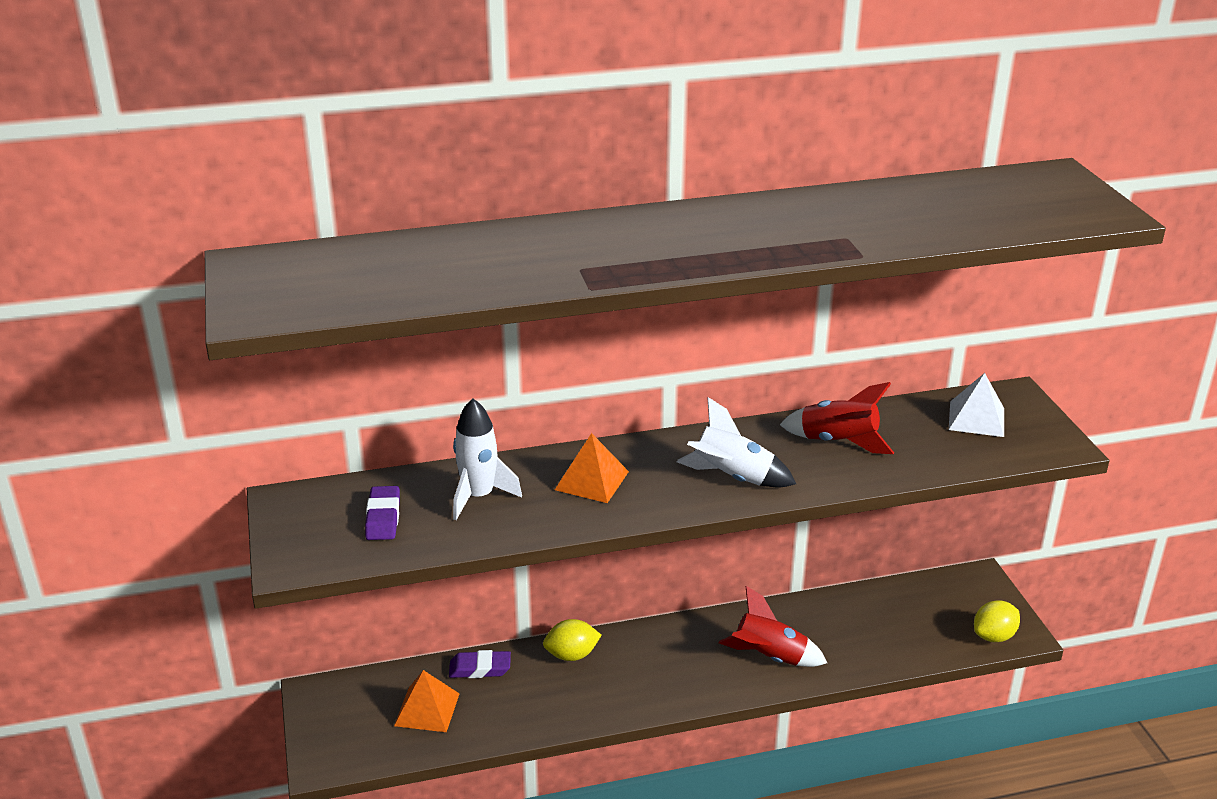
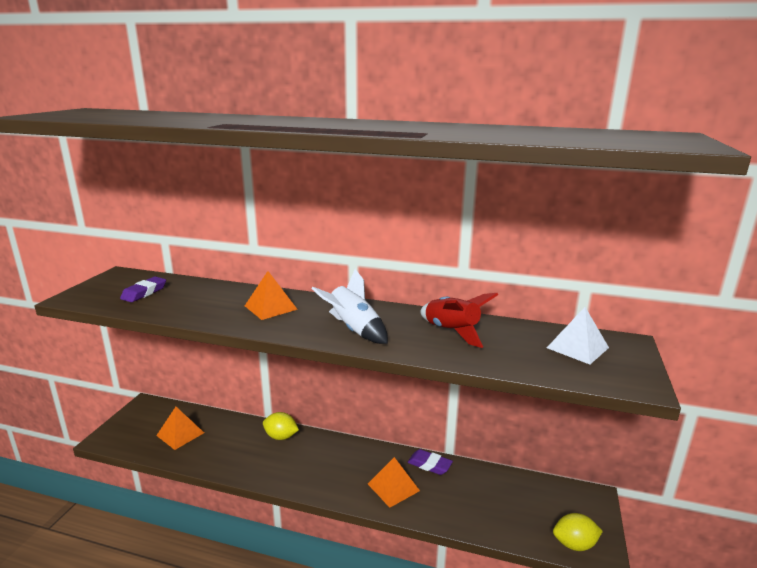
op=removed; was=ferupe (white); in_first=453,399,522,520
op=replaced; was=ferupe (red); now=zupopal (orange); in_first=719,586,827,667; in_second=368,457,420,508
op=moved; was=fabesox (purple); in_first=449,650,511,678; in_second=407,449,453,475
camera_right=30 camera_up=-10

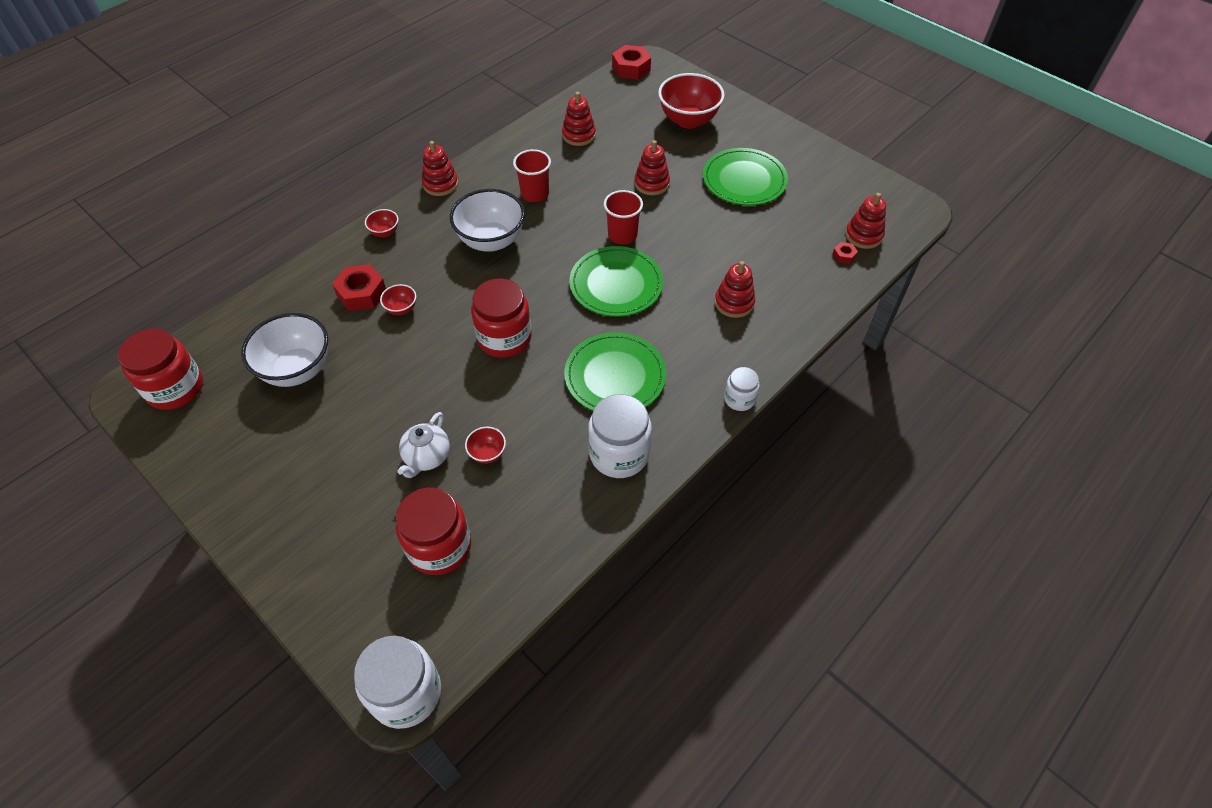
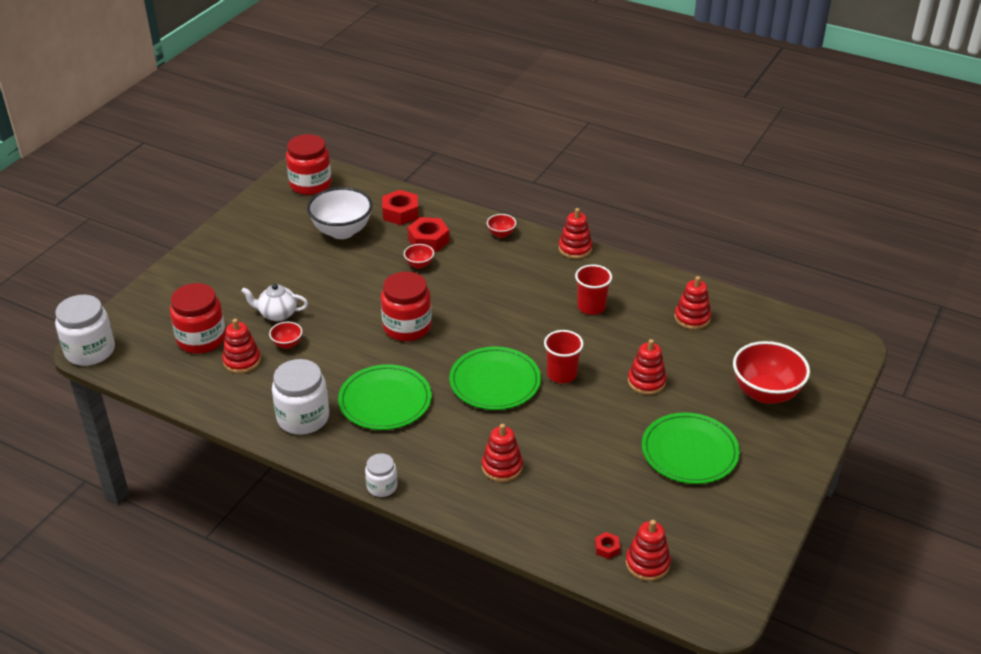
op=moved; was=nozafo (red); in_first=612,45,651,79; in_second=382,190,419,225
op=removed; was=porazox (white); in_first=450,189,525,252
op=added; now=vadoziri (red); in_second=222,319,261,373
camera_right=75 camera_up=-15

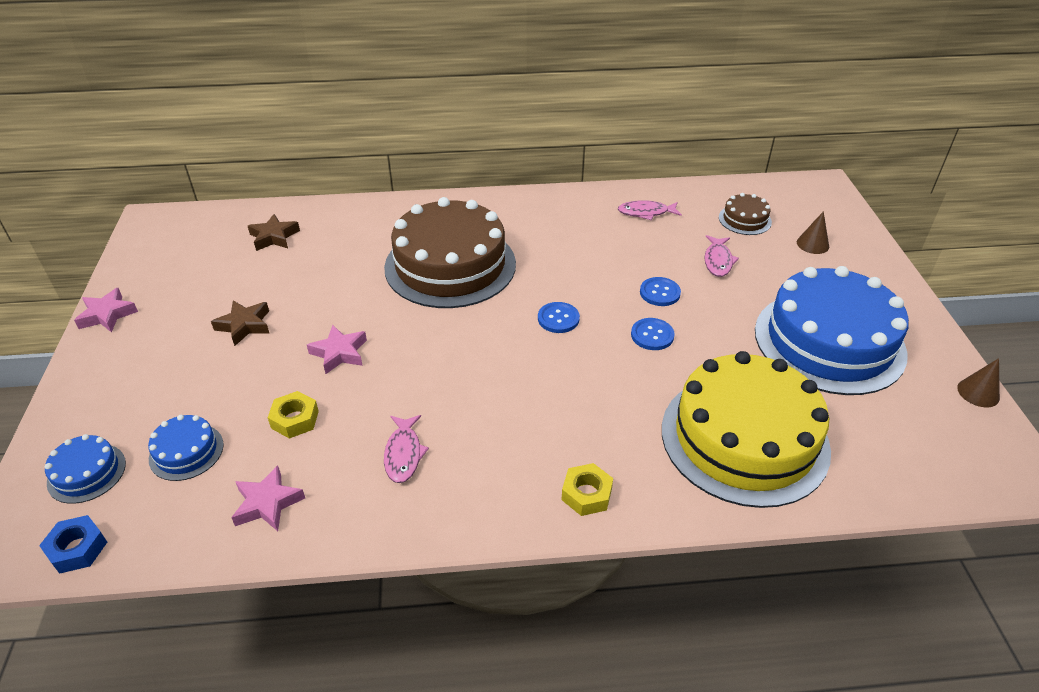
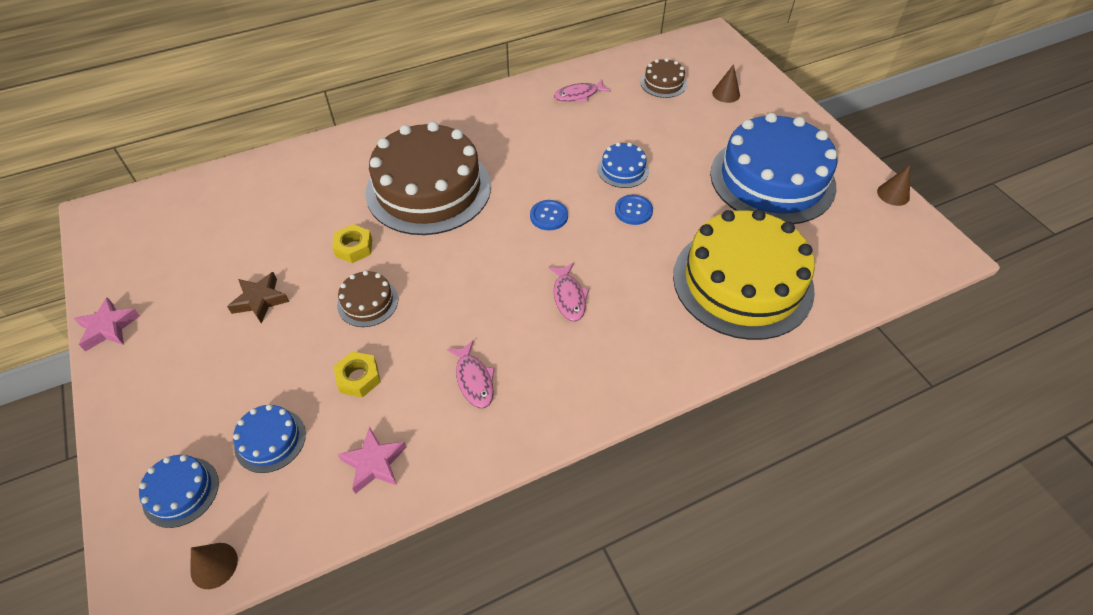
op=removed; was=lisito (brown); in_first=248,214,300,251
op=moved; was=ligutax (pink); in_first=705,235,739,277; in_second=548,263,589,321
op=replaced; was=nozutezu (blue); now=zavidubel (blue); in_first=640,277,681,306; in_second=597,142,649,188
op=replaced; was=lisito (pink); now=zavidubel (brown); in_first=307,325,367,374; in_second=337,270,398,327
op=moved; was=nozafo (yellow); in_first=562,463,613,516; in_second=332,224,372,263
op=replaced; was=nozafo (blue); now=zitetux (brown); in_first=39,515,107,574; in_second=190,543,238,589
camera_right=-20 camera_up=10

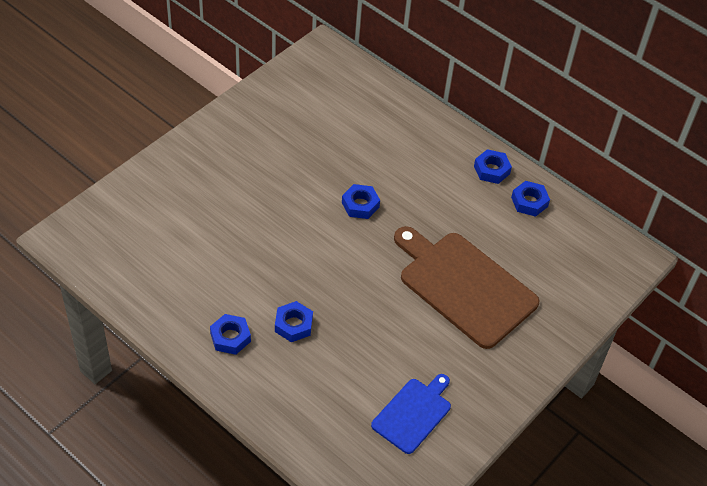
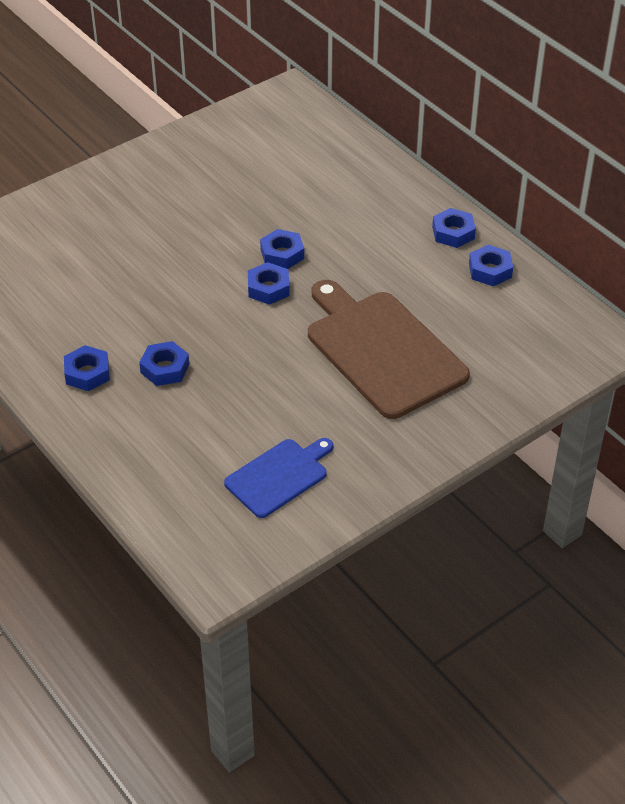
op=added; now=nozafo (blue); in_second=248,262,290,305
camera_right=15 camera_up=-5

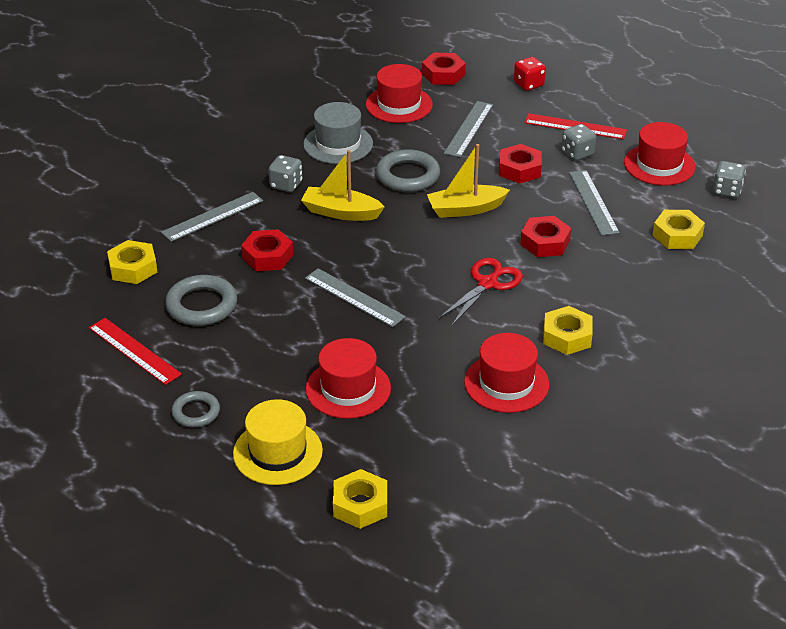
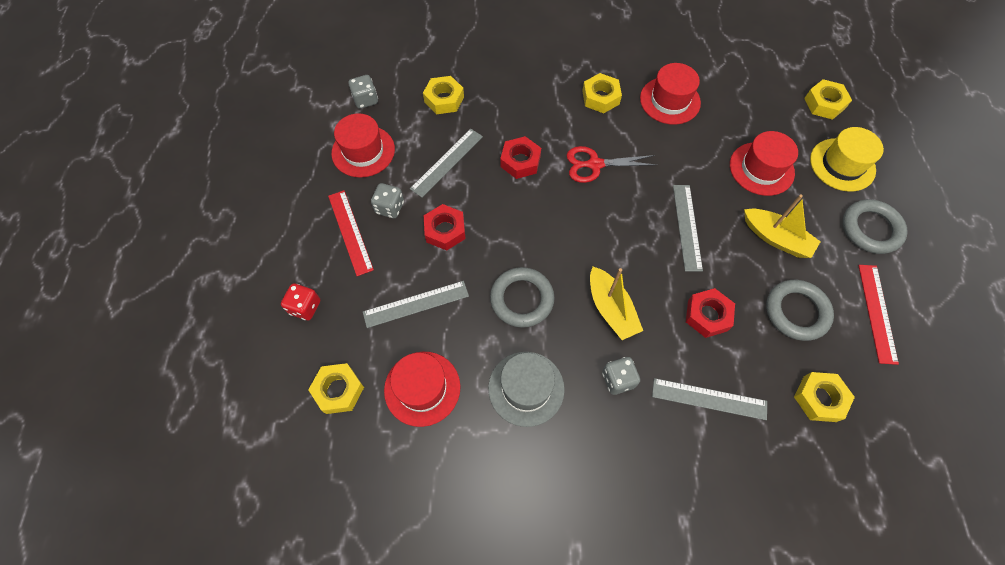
op=recoloured; was=nozafo (red); now=nozafo (yellow); in_first=422,53,466,85; in_second=308,363,364,414
op=moved; was=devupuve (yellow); in_first=427,144,510,218; in_second=744,195,821,258
op=resized; was=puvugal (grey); in_first=171,391,220,428; in_second=843,199,908,254; ratio=1.61
camera_right=-130 camera_up=25

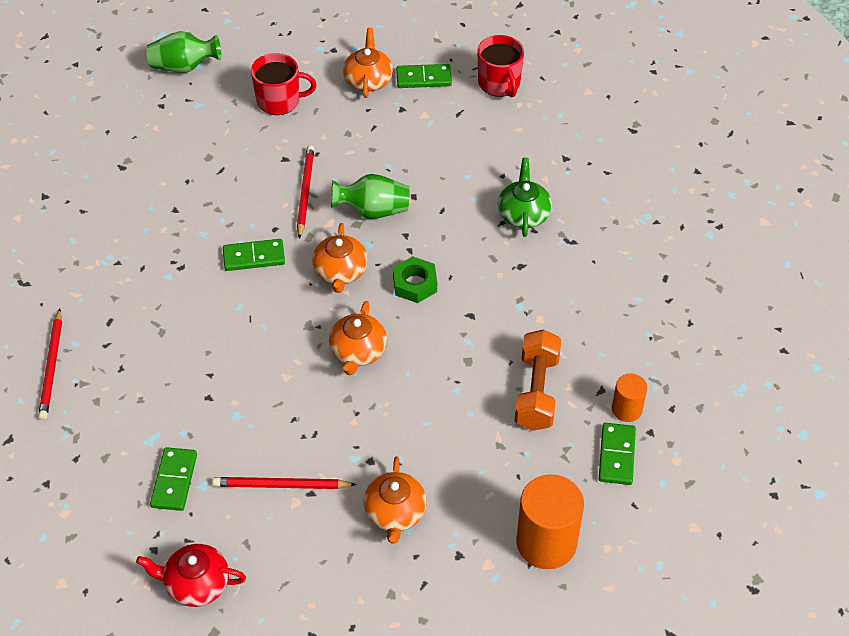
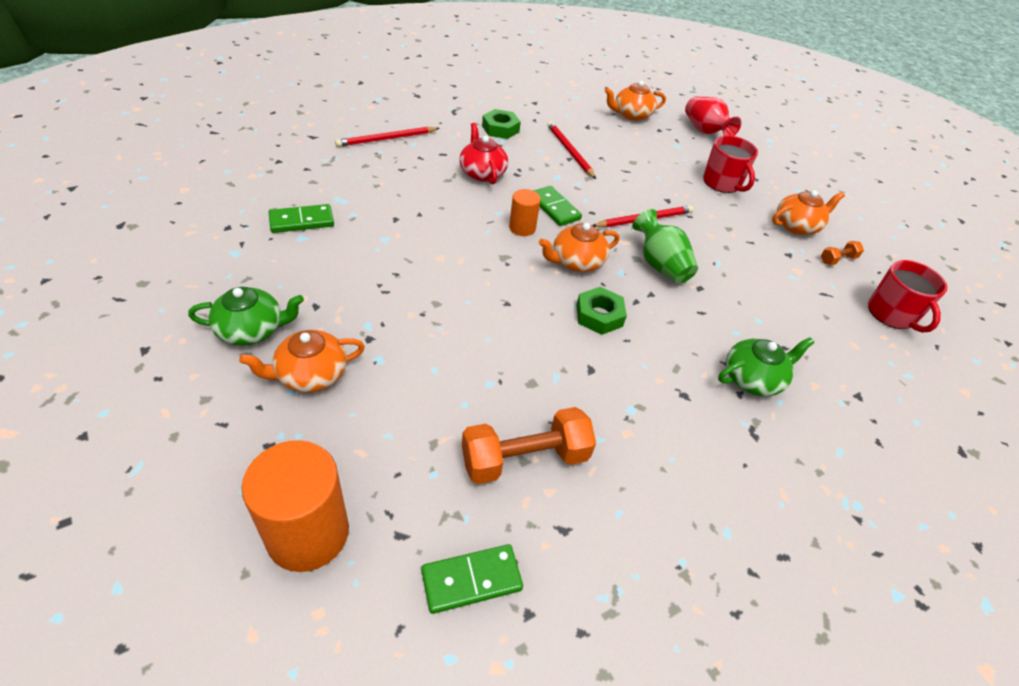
op=recoloured; was=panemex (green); now=panemex (red); in_first=146,31,221,73; in_second=685,97,741,136
op=turned; was=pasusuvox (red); in_first=477,35,524,98; in_second=868,260,947,333; clockwise=-60
op=replaced; was=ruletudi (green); now=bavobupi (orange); in_first=396,64,452,88; in_second=821,241,864,265
op=moved; was=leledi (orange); in_first=329,301,387,375; in_second=605,81,666,121
op=moved; was=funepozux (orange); in_first=612,373,647,422; in_second=509,189,541,236
op=moved; was=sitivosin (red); in_first=213,477,357,489; in_second=547,121,596,179
op=moved; was=leledi (red); in_first=136,544,246,607; in_second=459,123,508,184
op=added; now=nozafo (green); in_second=482,109,521,139
op=added; now=leledi (green); in_second=188,287,304,346
camera_right=60 camera_up=-5

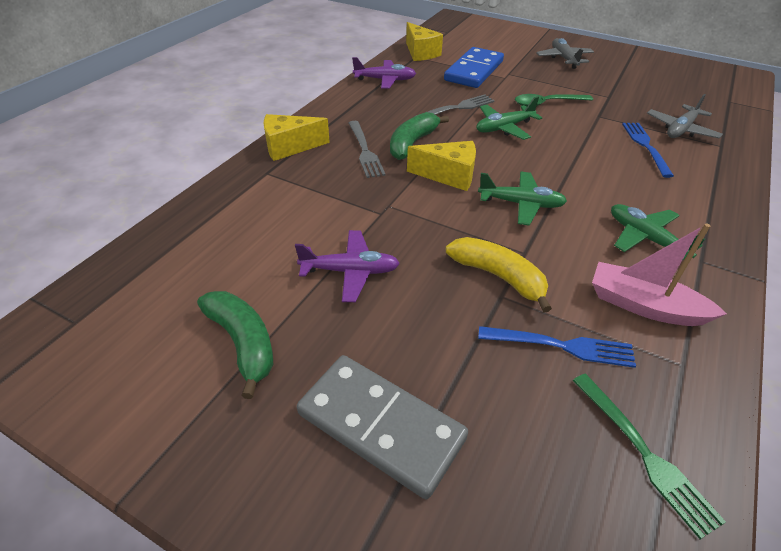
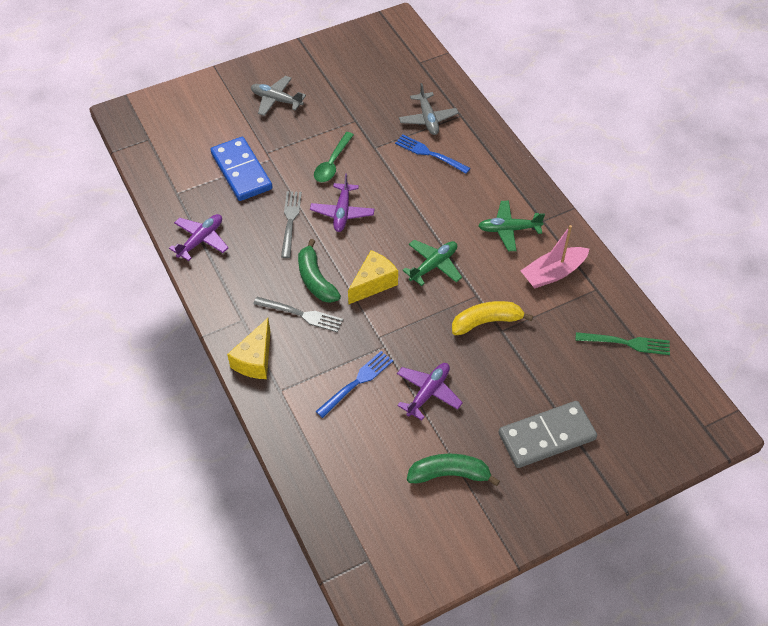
op=removed; was=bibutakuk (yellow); in_first=406,22,443,61
op=recoloured; was=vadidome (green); now=vadidome (purple); in_first=476,97,542,140; in_second=310,173,375,232
op=moved; was=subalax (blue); in_first=478,326,636,368; in_second=315,351,393,418
camera_right=-55 camera_up=10

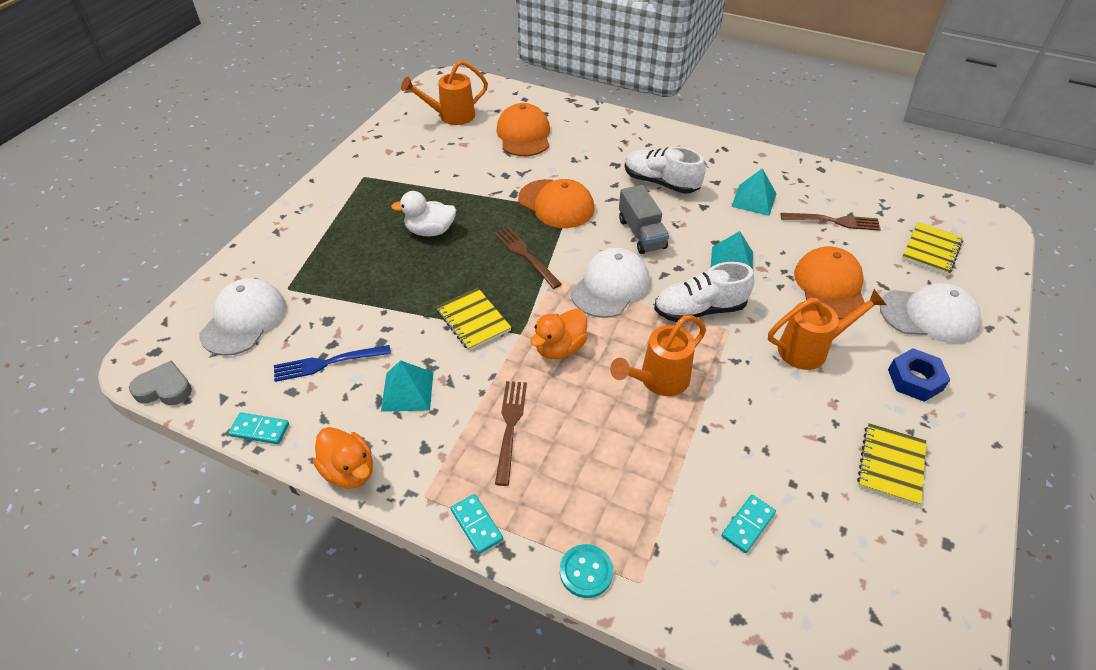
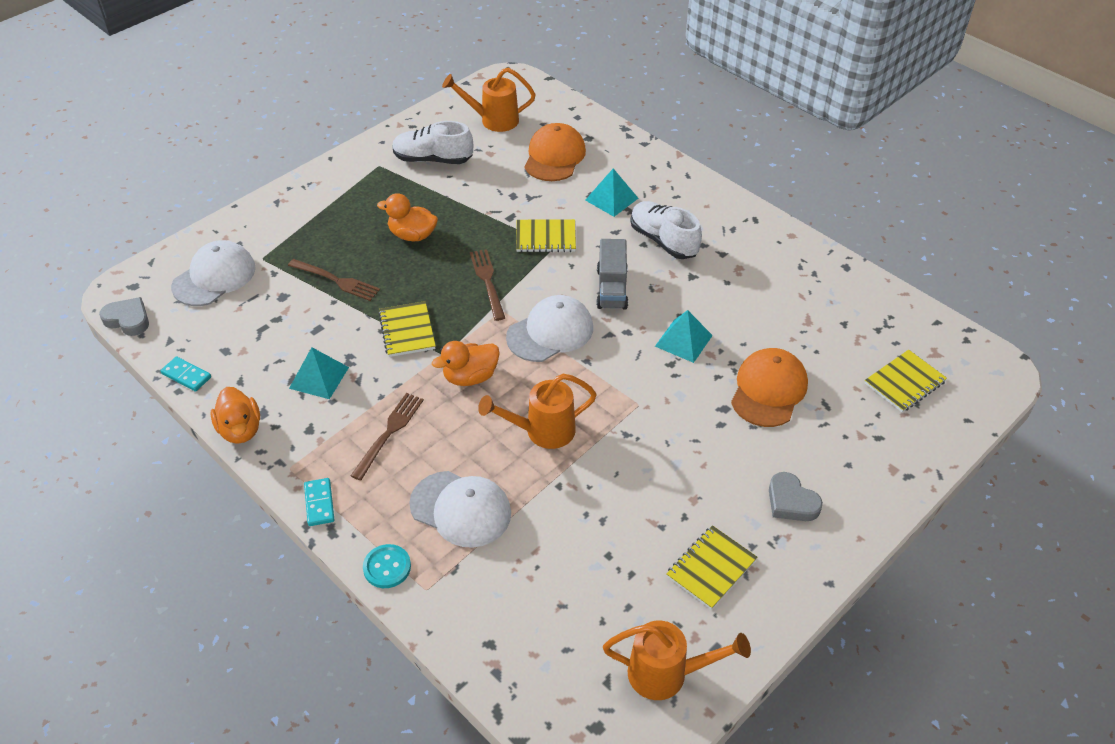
op=moved; was=zupopal (turquoise); in_first=731,168,777,216; in_second=585,168,638,217
op=replaced; was=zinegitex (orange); now=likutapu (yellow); in_first=518,179,594,228; in_second=516,219,576,252
op=recoloured; was=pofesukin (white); now=pofesukin (orange); in_first=391,191,456,236; in_second=377,193,438,241
op=moved; was=subalax (brown); in_first=781,213,881,231; in_second=288,259,380,301
op=moved; was=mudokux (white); in_first=654,262,754,322; in_second=392,121,473,164
op=moved; was=zinegitex (white); in_first=880,283,981,343; in_second=409,471,511,548
op=moved; was=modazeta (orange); in_first=768,289,886,370; in_second=603,621,751,700
op=removed; was=subalax (blue); in_first=274,345,391,382
op=replaced; was=nozafo (blue); now=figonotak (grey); in_first=888,348,950,402; in_second=769,472,823,521
op=removed; was=ruletudi (turquoise); in_first=721,495,776,553
camera_right=20 camera_up=0

